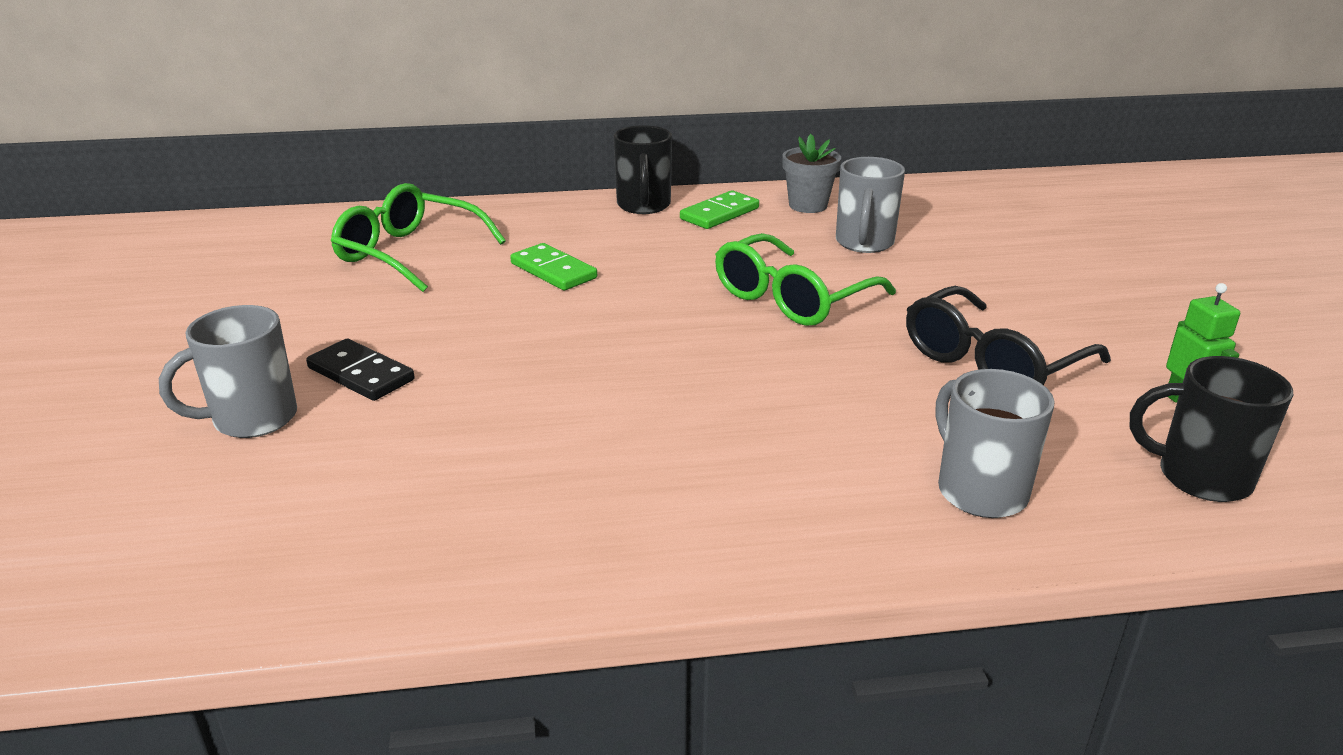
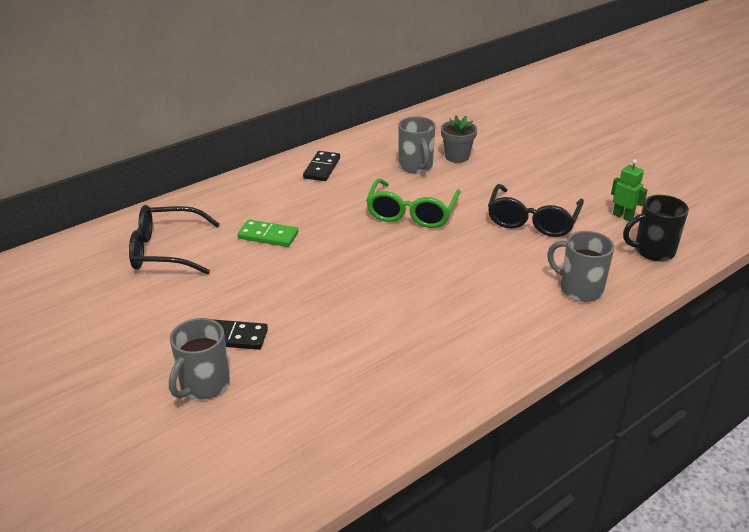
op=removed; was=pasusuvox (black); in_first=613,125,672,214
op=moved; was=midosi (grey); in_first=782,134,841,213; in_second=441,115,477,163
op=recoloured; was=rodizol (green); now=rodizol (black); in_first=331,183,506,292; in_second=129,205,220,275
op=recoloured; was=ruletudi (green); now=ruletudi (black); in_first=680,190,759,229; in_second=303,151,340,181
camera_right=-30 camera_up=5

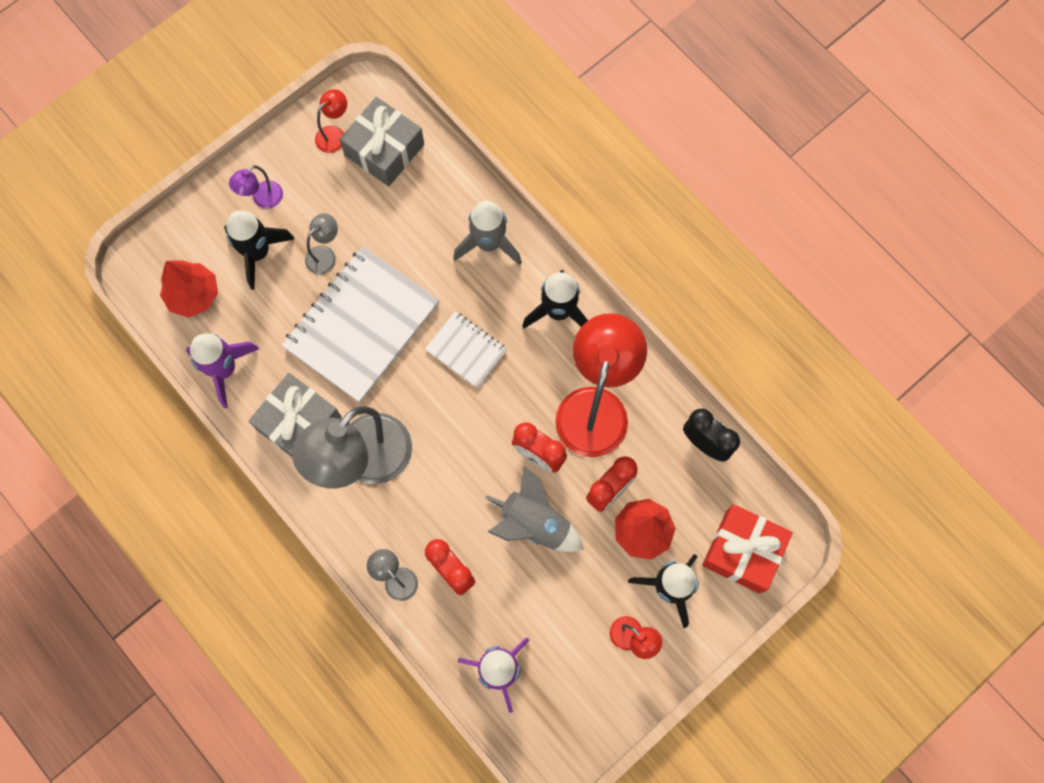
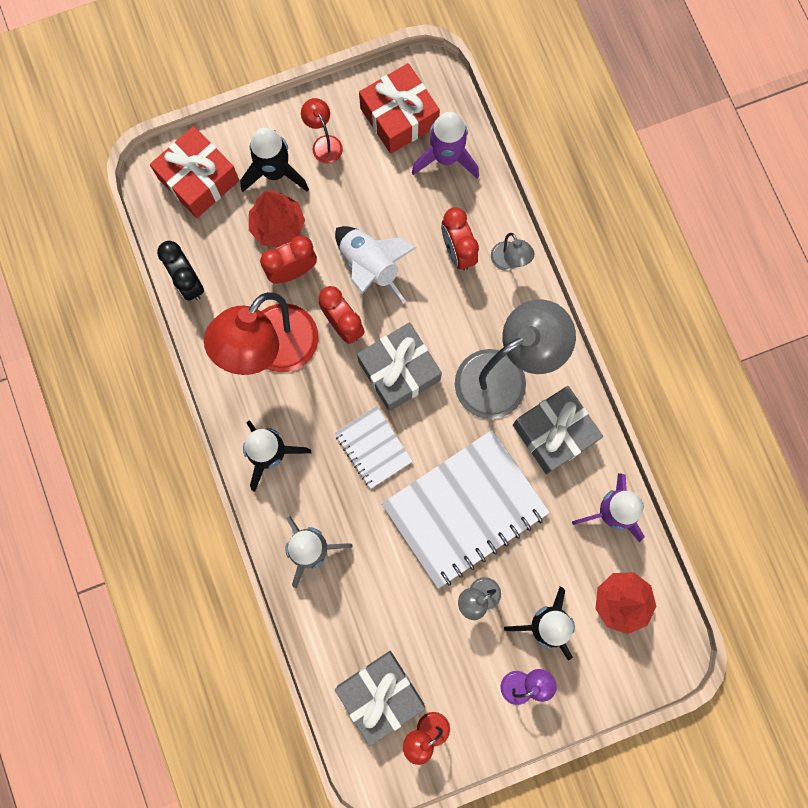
op=recoloured; was=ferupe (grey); now=ferupe (white); in_first=485,466,584,552; in_second=335,226,417,304
op=added; now=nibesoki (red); in_second=359,63,440,154
op=added; now=nibesoki (grey); in_second=357,322,442,411
camera_right=-160 camera_up=5

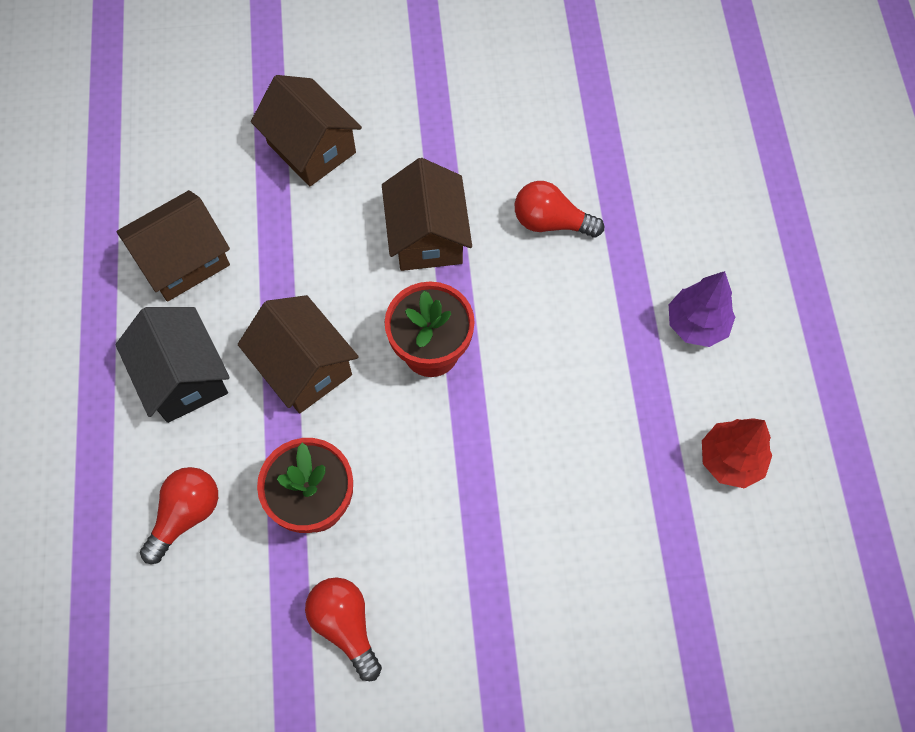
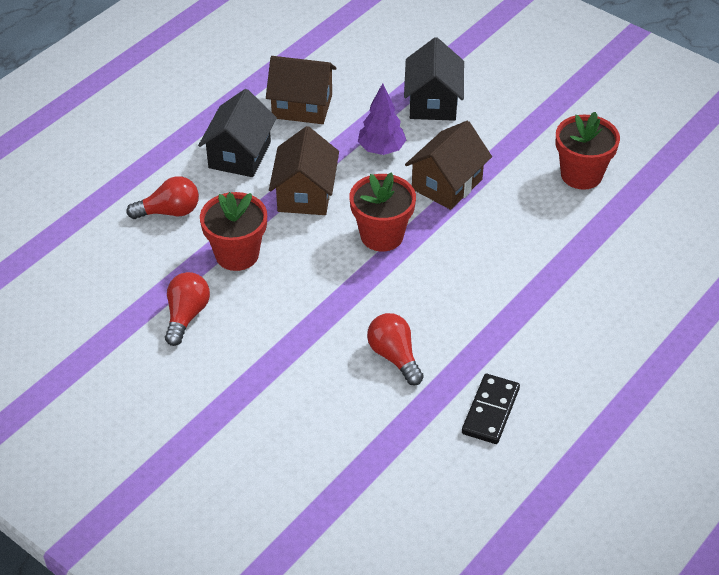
op=recoloured; was=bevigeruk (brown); now=bevigeruk (black); in_first=251,75,362,186; in_second=404,37,464,121
op=moved; was=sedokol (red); in_first=515,181,604,238; in_second=367,313,424,385
op=moved; was=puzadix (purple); in_first=669,271,735,347; in_second=358,83,406,155
op=replaced; was=puzadix (red); now=ruletudi (black); in_first=702,418,772,489; in_second=462,374,520,444
op=added; now=midosi (red); in_second=556,112,620,190
camera_right=45 camera_up=-20

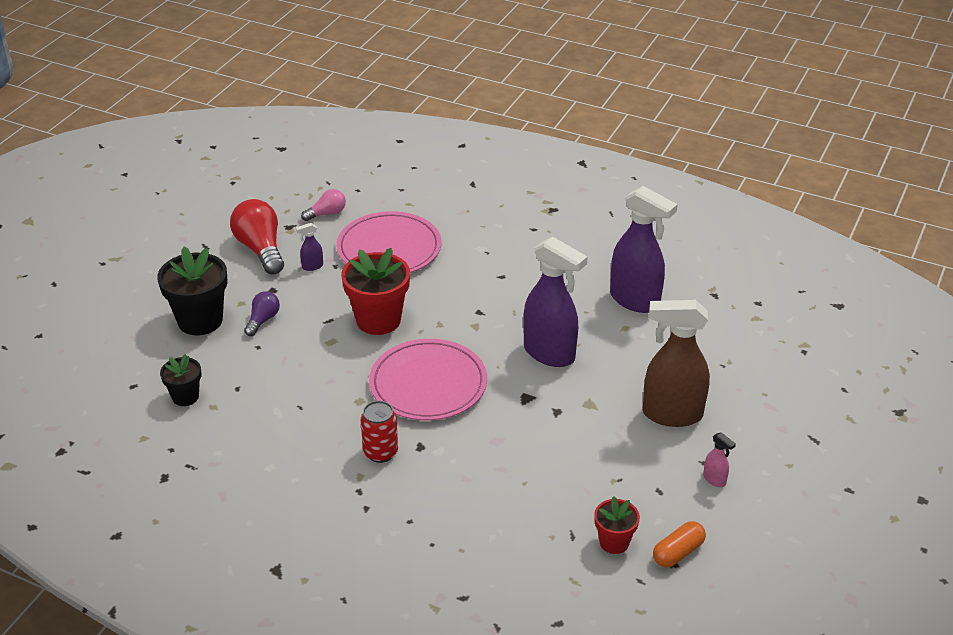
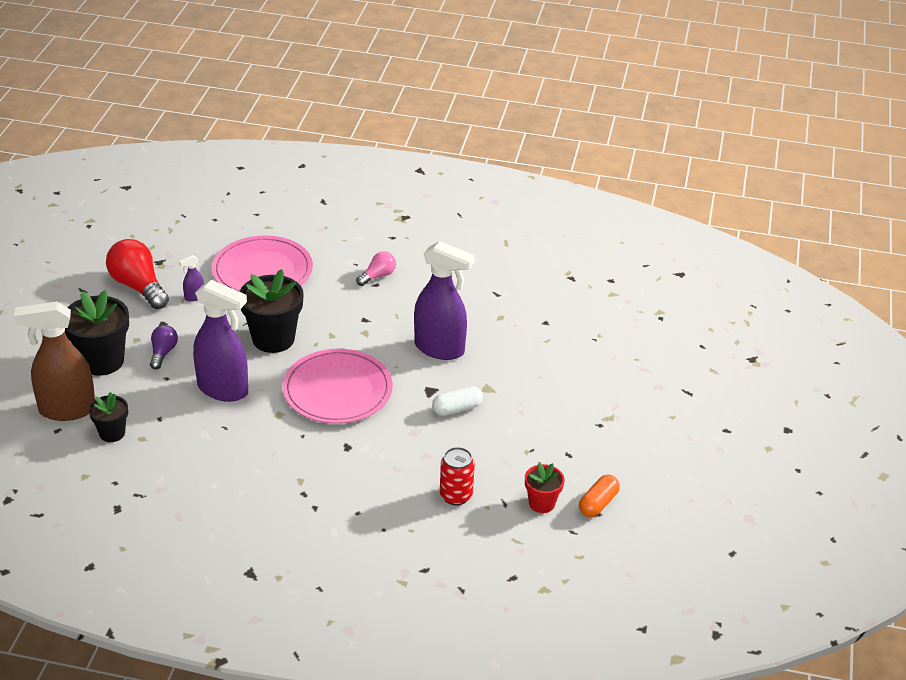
op=moved; was=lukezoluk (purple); in_first=610,186,677,313; in_second=193,280,248,402
op=moved; was=sedokol (pink); in_first=301,189,346,221; in_second=356,251,396,286
op=recoloured; was=midosi (red); now=midosi (black); in_first=341,248,410,335; in_second=239,269,304,353
op=moved; was=lukezoluk (brown); in_first=643,300,710,427; in_second=14,302,95,421
op=moved; was=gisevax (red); in_first=361,401,398,463; in_second=440,447,475,506
op=removed; was=lukezoluk (pink); in_first=703,432,736,487
op=added; now=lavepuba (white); in_second=432,386,483,416
camera_right=-15 camera_up=0

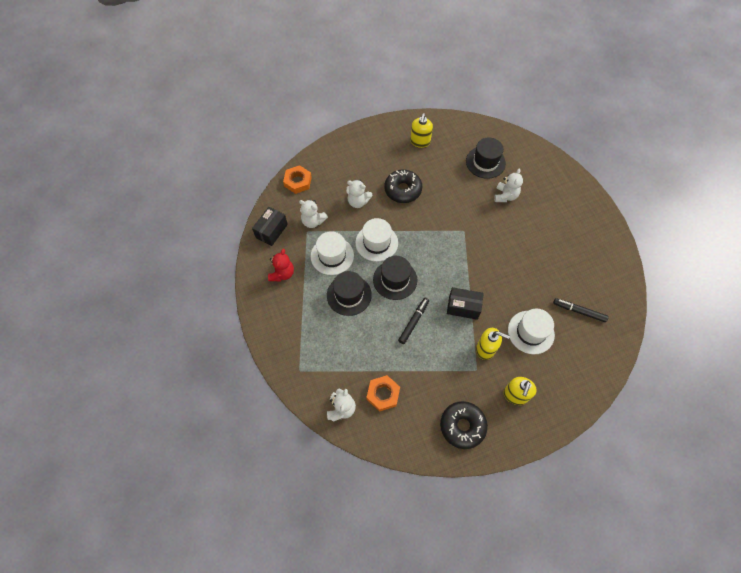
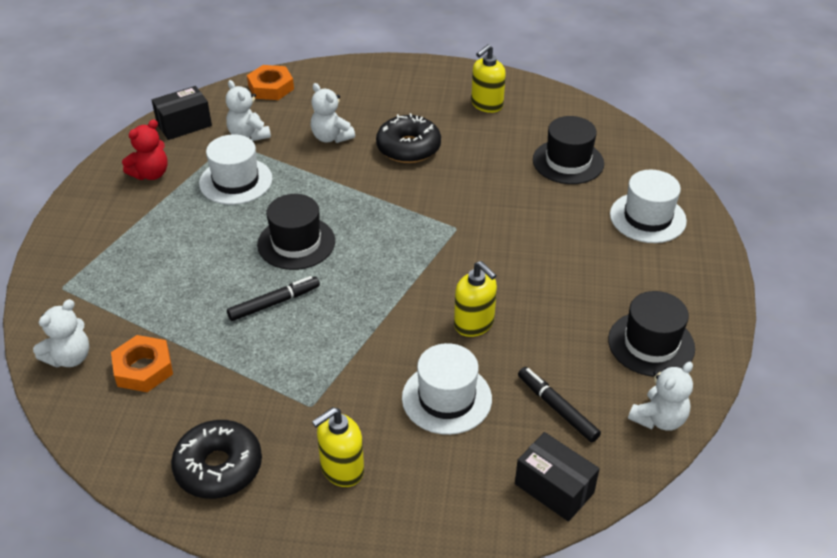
op=moved; was=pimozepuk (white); in_first=494,169,523,202; in_second=628,362,693,431
op=moved; was=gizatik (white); in_first=355,218,398,262; in_second=610,170,687,243
op=moved; was=gizatik (black); in_first=327,271,372,316; in_second=608,291,695,377
op=moved; was=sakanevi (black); in_first=447,287,484,320; in_second=515,432,600,522
op=moved; was=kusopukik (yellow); in_first=476,328,510,360; in_second=454,261,497,337
camera_right=30 camera_up=-20

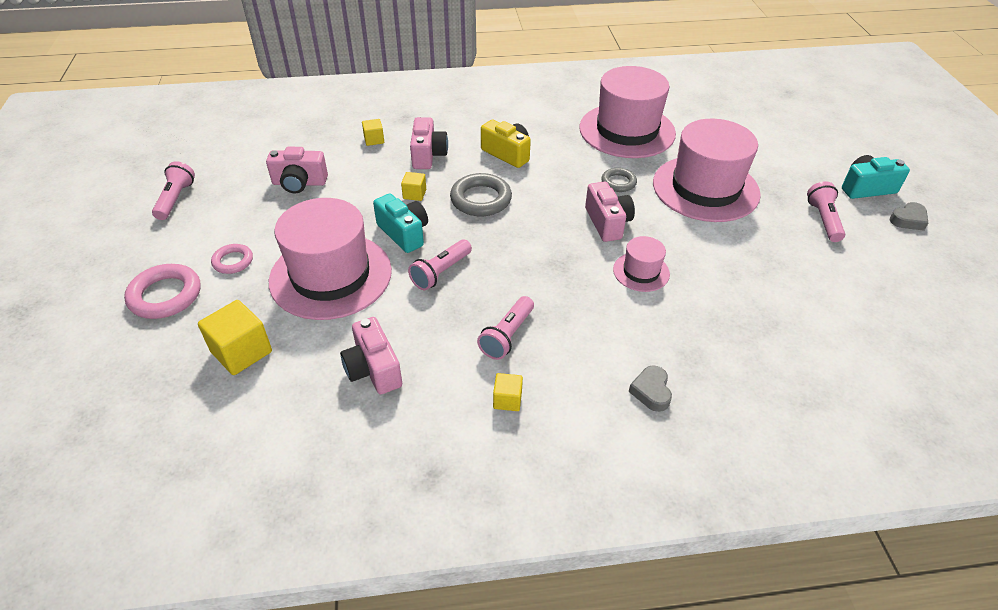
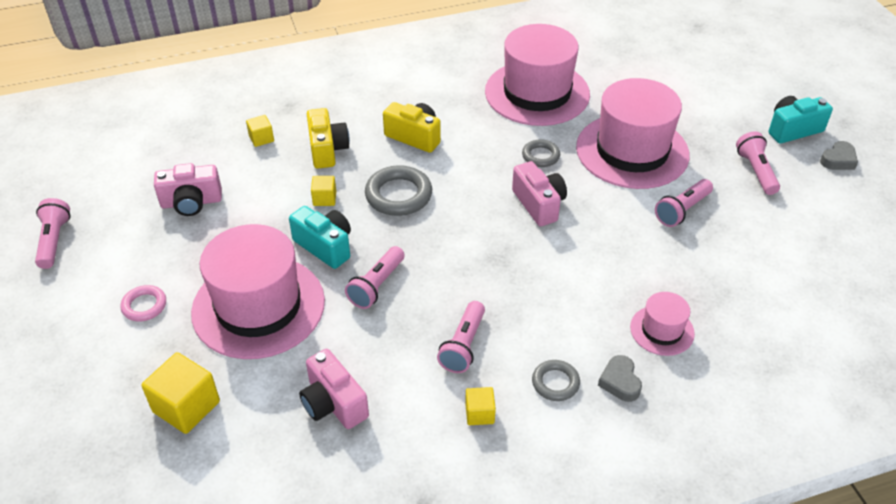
op=recoloured; was=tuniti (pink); now=tuniti (yellow); in_first=410,117,448,169; in_second=307,108,350,169
op=moved; was=gizatik (pink); in_first=613,236,670,292; in_second=630,292,695,356
op=removed; was=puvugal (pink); in_first=124,264,200,319
op=added; now=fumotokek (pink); in_second=655,179,713,227
op=added; now=puvugal (grey); in_second=532,360,580,401
camera_right=-10 camera_up=0

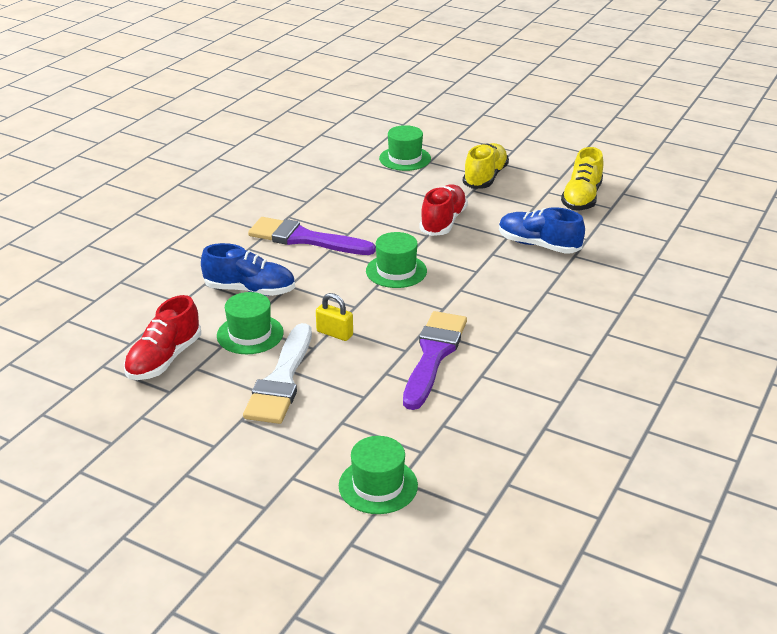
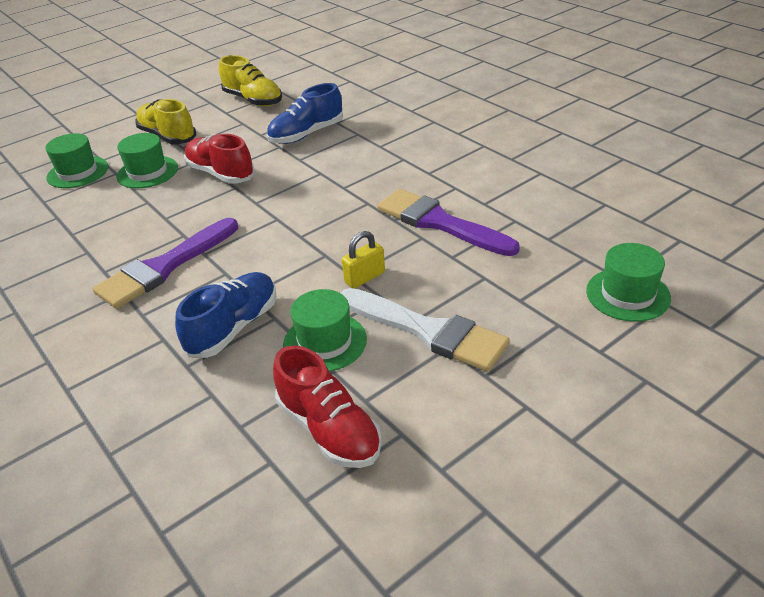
op=moved; was=gizatik (green); in_first=366,232,427,288; in_second=116,133,178,188
camera_right=-65 camera_up=5

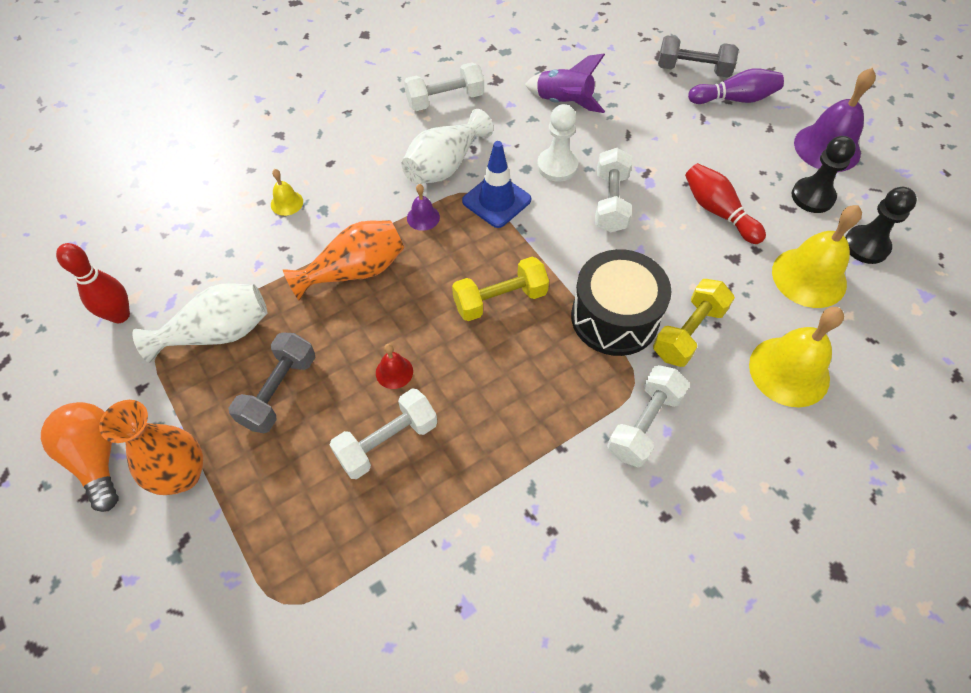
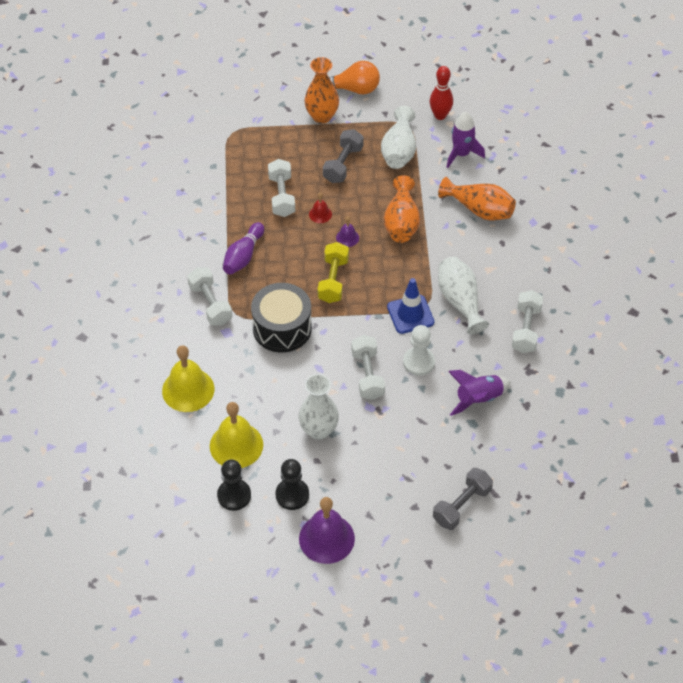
op=moved; was=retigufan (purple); in_first=688,69,784,104; in_second=223,222,264,275
op=turned; was=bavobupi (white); in_first=595,148,632,232; in_second=351,335,385,400; clockwise=45
op=replaced; was=retigufan (red); now=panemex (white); in_first=685,163,766,244; in_second=299,374,339,440
op=replaced; was=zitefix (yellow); now=panemex (orange); in_first=271,169,303,216; in_second=438,177,516,221
op=moved; was=zitefix (purple); in_first=407,184,440,231; in_second=336,216,359,247
op=removed; was=bavobupi (yellow); in_first=653,279,735,367
op=turned; was=bavobupi (grey); in_first=229,332,315,433; in_second=323,129,364,183; clockwise=60
op=added; now=ferupe (purple); in_second=447,112,485,168
camera_right=120 camera_up=-5

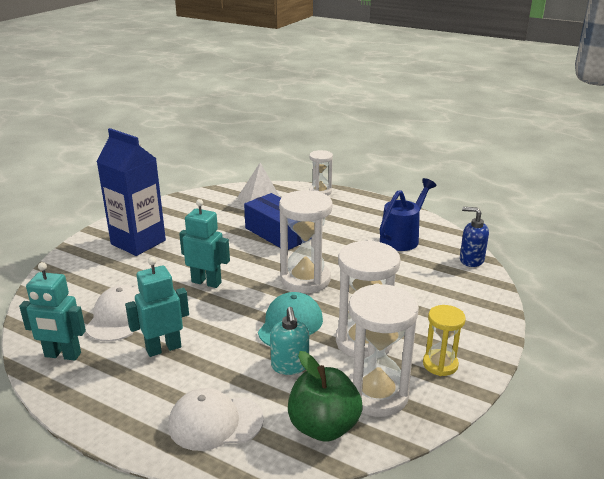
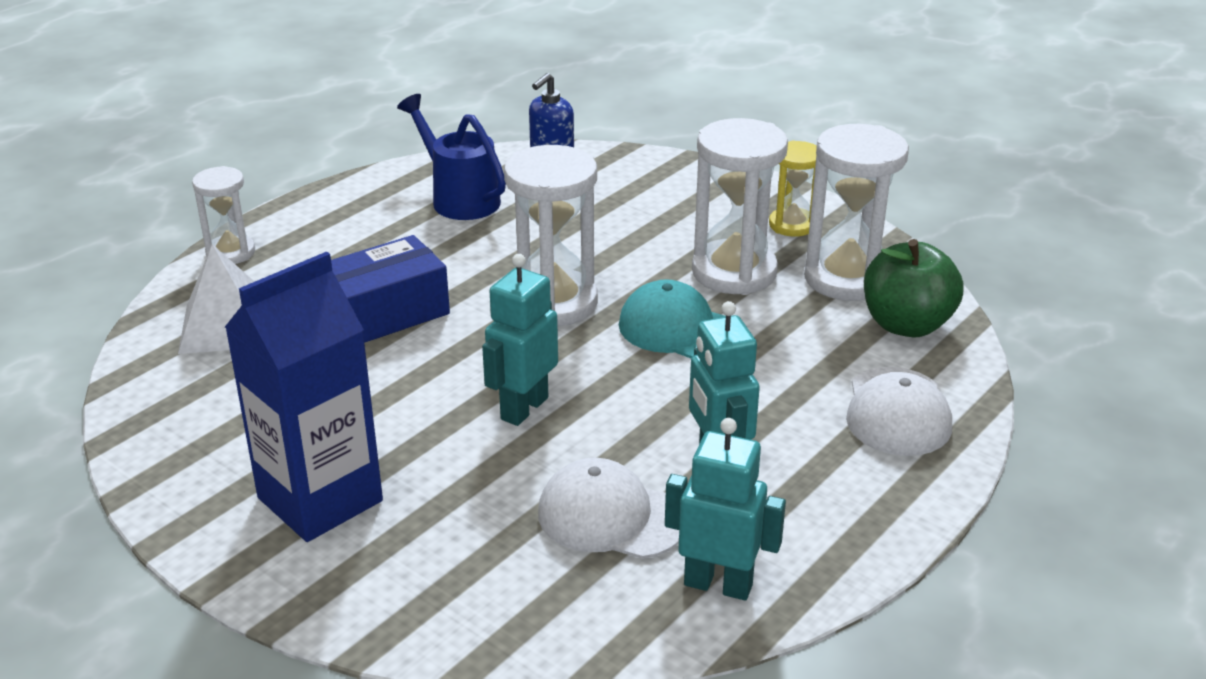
op=turned; was=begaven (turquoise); in_first=19,262,86,360; in_second=665,418,786,600; clockwise=-90
op=removed; was=kusopukik (turquoise); in_first=270,307,309,375
camera_right=-80 camera_up=5

